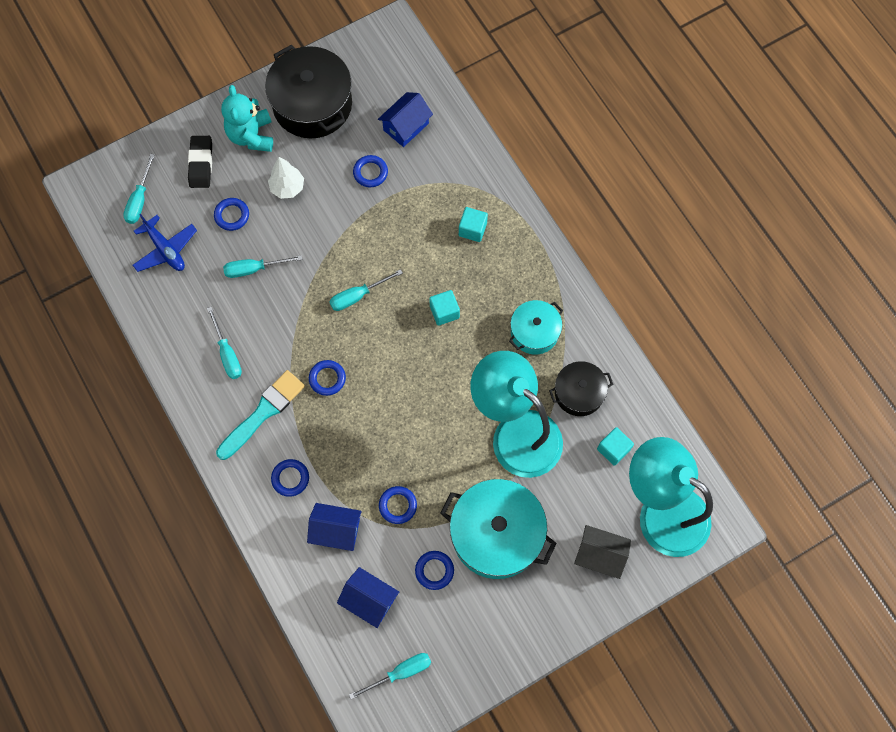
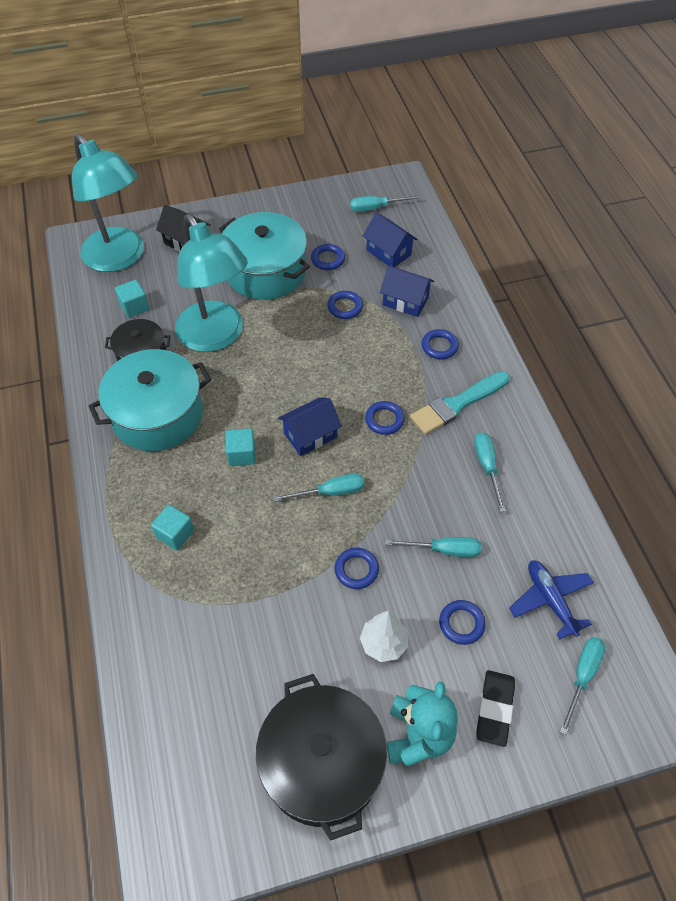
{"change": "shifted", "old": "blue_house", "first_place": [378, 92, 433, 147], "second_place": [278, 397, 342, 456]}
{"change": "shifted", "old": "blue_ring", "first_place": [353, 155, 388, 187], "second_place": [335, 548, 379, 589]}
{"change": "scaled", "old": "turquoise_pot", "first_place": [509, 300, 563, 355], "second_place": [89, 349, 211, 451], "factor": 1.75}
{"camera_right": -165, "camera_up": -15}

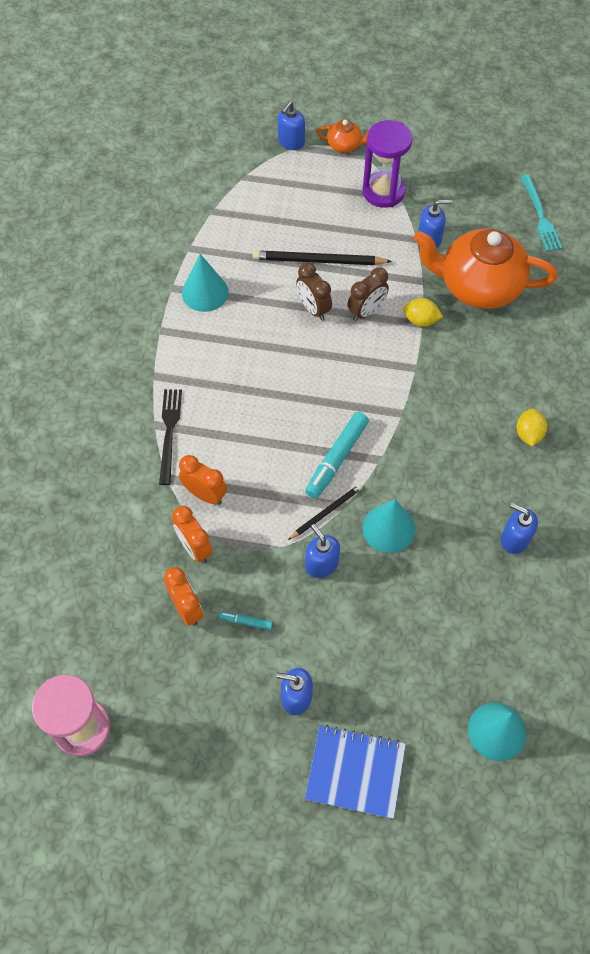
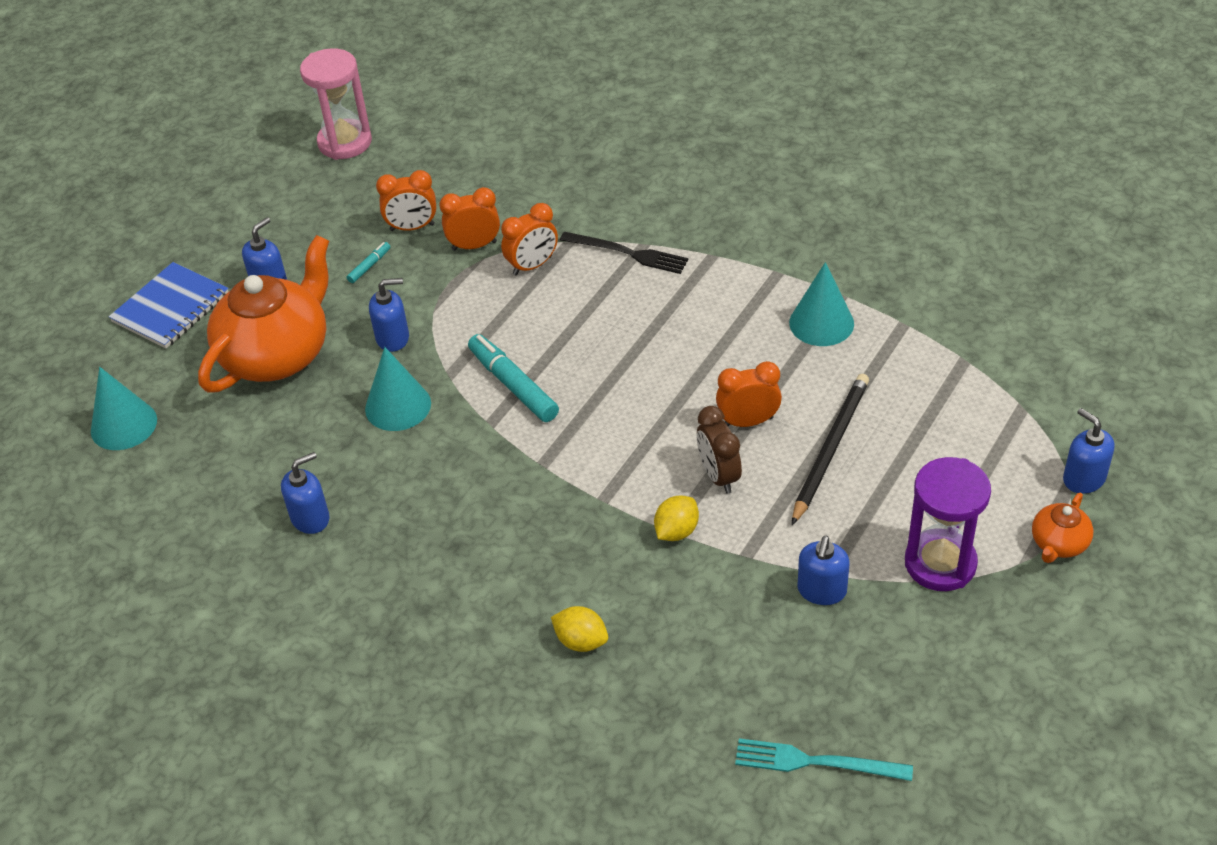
{"change": "shifted", "old": "orange_teapot", "first_place": [414, 229, 558, 309], "second_place": [198, 235, 329, 392]}
{"change": "repainted", "old": "brown_clock", "new": "orange_clock", "first_place": [296, 263, 332, 321], "second_place": [716, 361, 782, 427]}
{"change": "shifted", "old": "yellow_lemon", "first_place": [517, 408, 547, 446], "second_place": [551, 606, 608, 652]}
{"change": "gone", "old": "black_pencil", "first_place": [288, 484, 362, 540]}
{"camera_right": 115, "camera_up": -15}

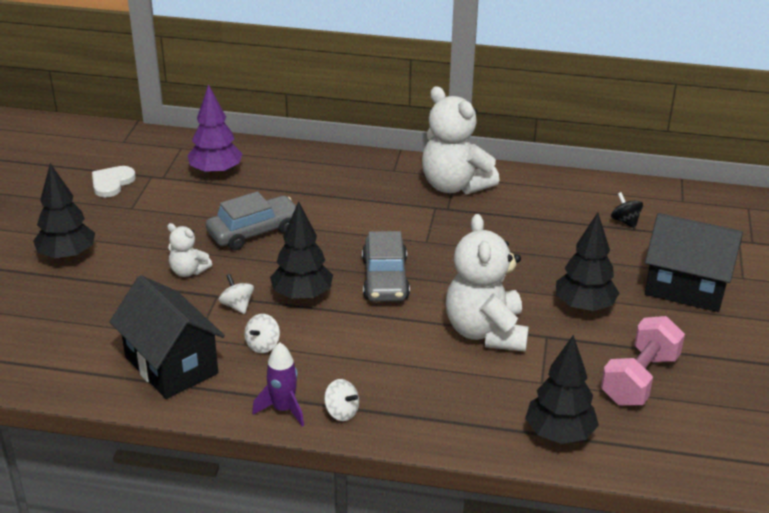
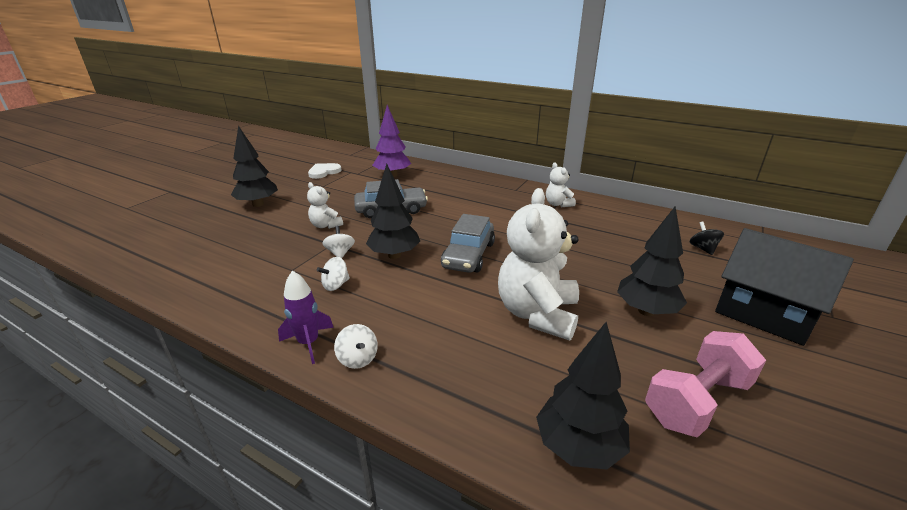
{"change": "scaled", "old": "white_teddy_bear", "first_place": [422, 86, 500, 194], "second_place": [546, 163, 576, 207], "factor": 0.49}
{"change": "gone", "old": "black_house", "first_place": [109, 275, 225, 399]}
{"camera_right": 20, "camera_up": -5}

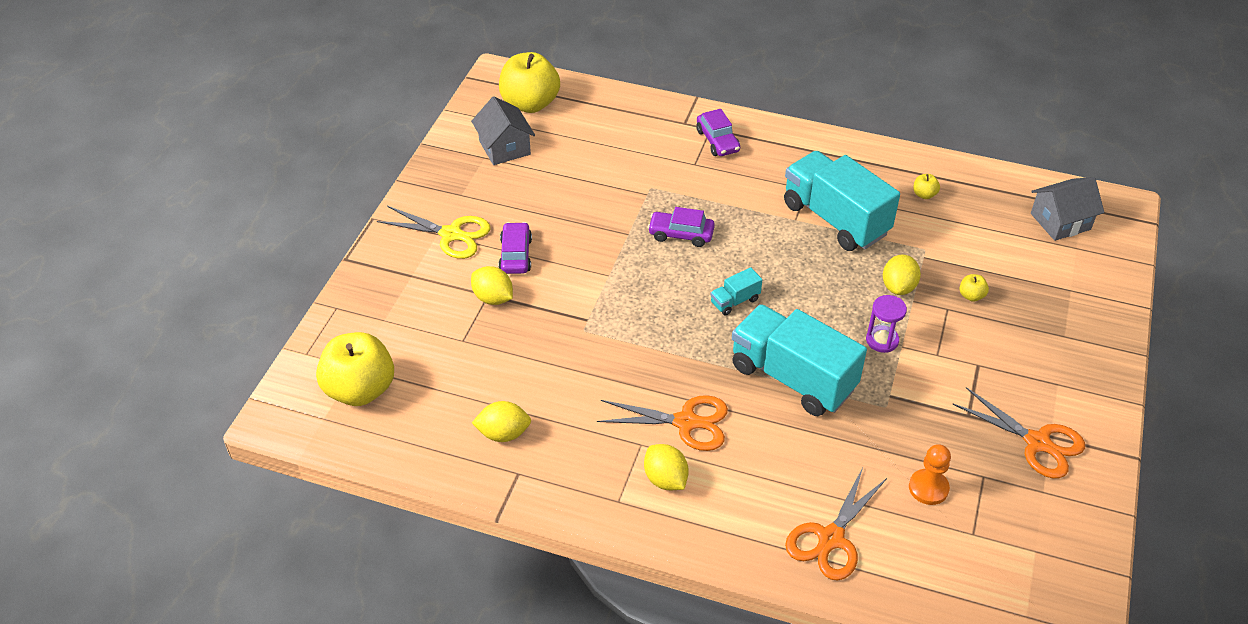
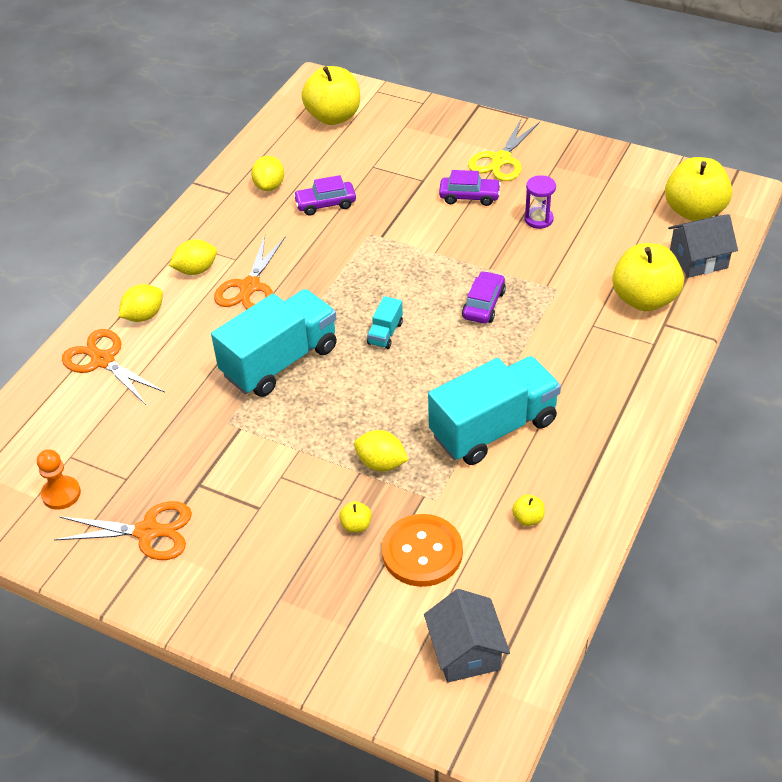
{"change": "shifted", "old": "grey_house", "first_place": [471, 96, 535, 165], "second_place": [668, 214, 738, 278]}
{"change": "shifted", "old": "purple_car", "first_place": [696, 109, 740, 156], "second_place": [293, 175, 356, 216]}
{"change": "shifted", "old": "yellow_lemon", "first_place": [471, 266, 513, 305], "second_place": [118, 284, 163, 322]}
{"change": "rotated", "old": "turquoise_truck", "first_place": [710, 267, 762, 315], "second_place": [367, 296, 403, 349], "degrees": -135}
{"change": "shifted", "old": "purple_hourglass", "first_place": [866, 295, 907, 353], "second_place": [524, 175, 556, 229]}
{"change": "rotated", "old": "orange_scissors", "first_place": [953, 387, 1085, 479], "second_place": [54, 501, 192, 560], "degrees": -135}
{"change": "shifted", "old": "orange_pawn", "first_place": [909, 444, 951, 505], "second_place": [37, 449, 81, 510]}
{"change": "new", "new": "yellow_apple", "second_place": [612, 243, 684, 311]}
{"change": "new", "new": "orange_button", "second_place": [382, 514, 463, 587]}
{"camera_right": 100, "camera_up": 0}

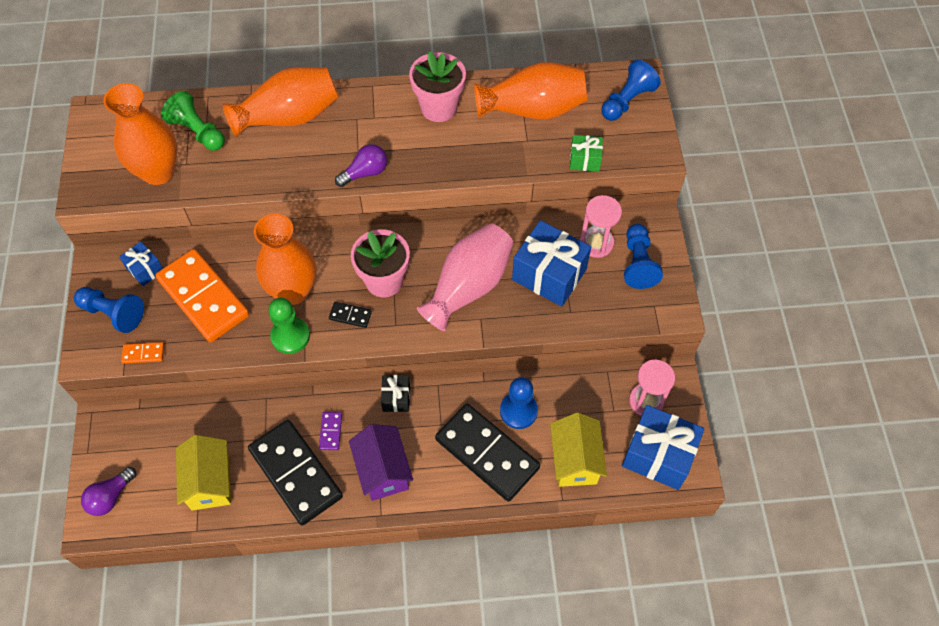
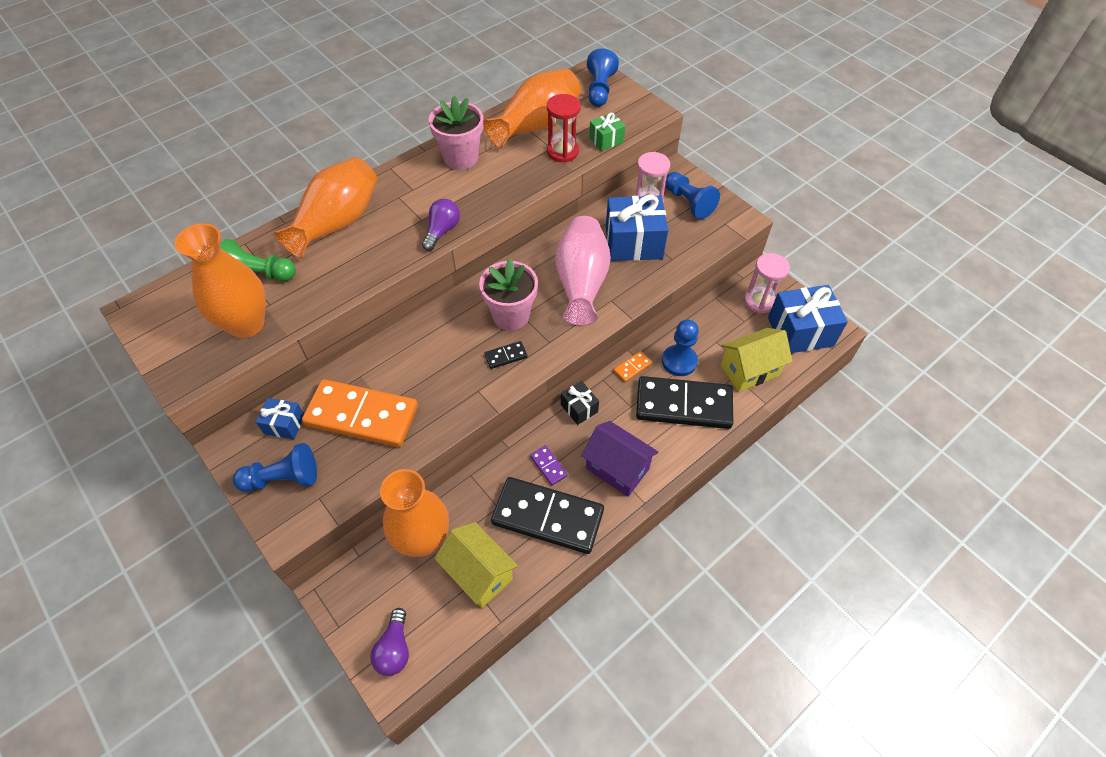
{"change": "shifted", "old": "orange_vase", "first_place": [254, 214, 316, 305], "second_place": [380, 469, 449, 557]}
{"change": "gone", "old": "green_pawn", "first_place": [269, 298, 310, 354]}
{"change": "shifted", "old": "orange_domino", "first_place": [121, 342, 164, 364], "second_place": [613, 351, 652, 382]}
{"change": "rotated", "old": "yellow_house", "first_place": [550, 412, 607, 487], "second_place": [721, 328, 793, 392], "degrees": -75}
{"change": "new", "new": "red_hourglass", "second_place": [547, 94, 581, 163]}
{"camera_right": -35, "camera_up": -5}

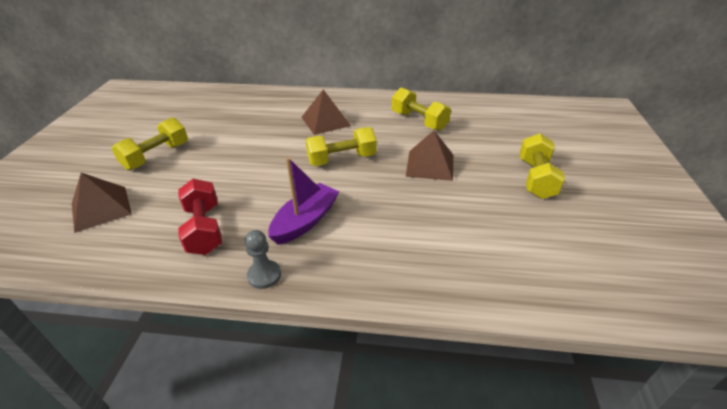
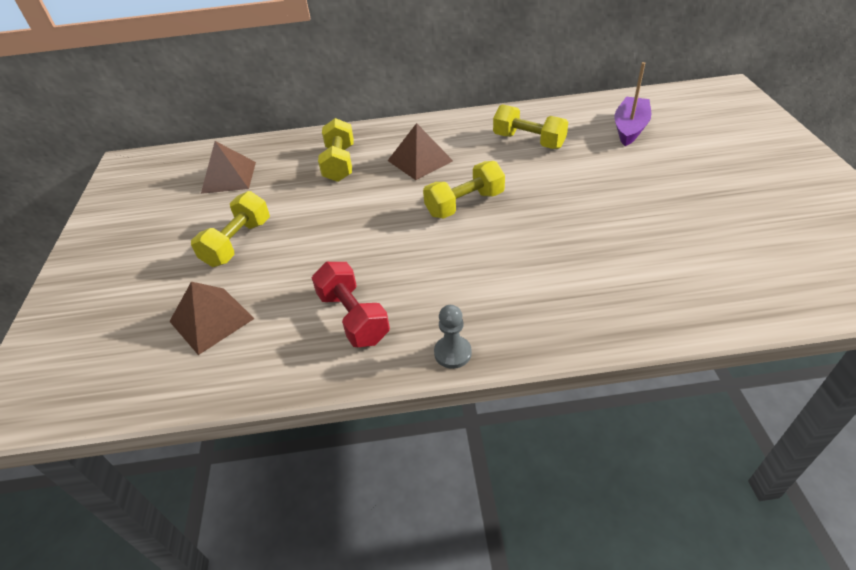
{"change": "shifted", "old": "brown_pyramid", "first_place": [406, 131, 453, 181], "second_place": [201, 141, 256, 194]}
{"change": "shifted", "old": "yellow_dumbbell", "first_place": [519, 133, 565, 199], "second_place": [318, 118, 354, 182]}
{"change": "shifted", "old": "purple_boat", "first_place": [268, 157, 339, 245], "second_place": [614, 62, 651, 146]}
{"camera_right": -10, "camera_up": 5}

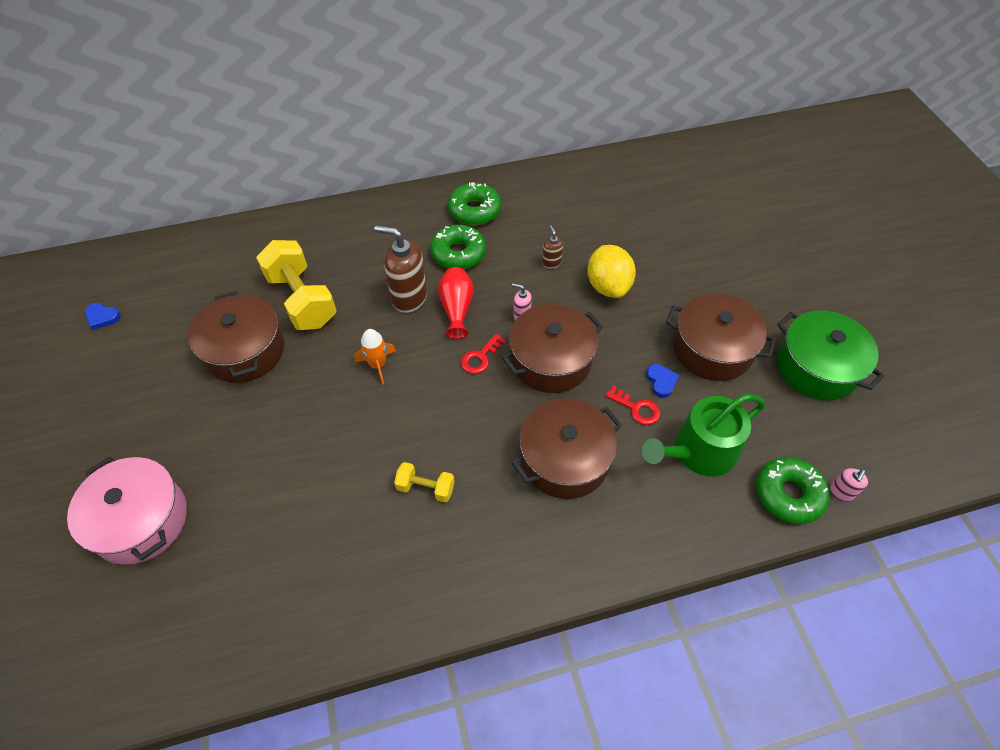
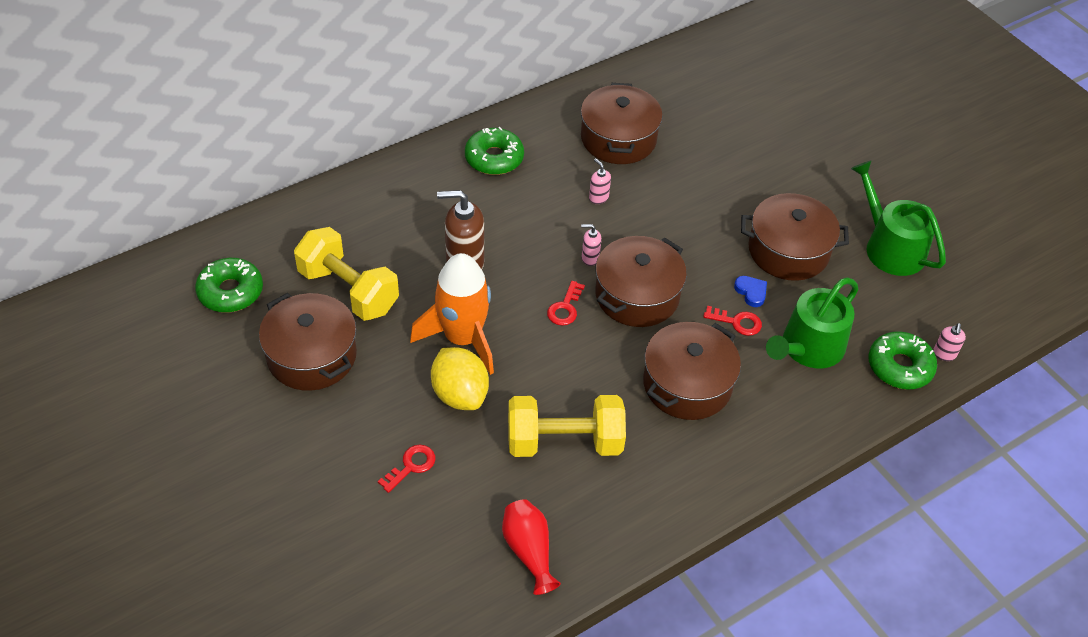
{"change": "shifted", "old": "green_donut", "first_place": [430, 225, 486, 269], "second_place": [195, 258, 263, 313]}
{"change": "repainted", "old": "brown_soap_dispenser", "new": "pink_soap_dispenser", "first_place": [542, 225, 563, 269], "second_place": [589, 158, 611, 204]}
{"change": "shifted", "old": "yellow_lemon", "first_place": [587, 245, 636, 298], "second_place": [431, 347, 489, 410]}
{"change": "shifted", "old": "red_vase", "first_place": [438, 267, 474, 339], "second_place": [502, 499, 561, 595]}
{"change": "gone", "old": "blue_heart", "first_place": [85, 303, 121, 330]}
{"change": "swapped", "old": "green_pot", "new": "green_watering_can", "first_place": [777, 310, 884, 401], "second_place": [851, 160, 946, 276]}
{"change": "scaled", "old": "orange_rocket", "first_place": [354, 329, 396, 385], "second_place": [410, 253, 494, 375], "factor": 2.01}
{"change": "gone", "old": "pink_pot", "first_place": [67, 457, 187, 565]}
{"change": "scaled", "old": "yellow_dumbbell", "first_place": [394, 462, 455, 503], "second_place": [508, 395, 626, 457], "factor": 2.01}
{"change": "new", "new": "brown_pot", "second_place": [581, 83, 663, 164]}
{"change": "new", "new": "red_key", "second_place": [378, 445, 435, 493]}
{"camera_right": -20, "camera_up": -5}

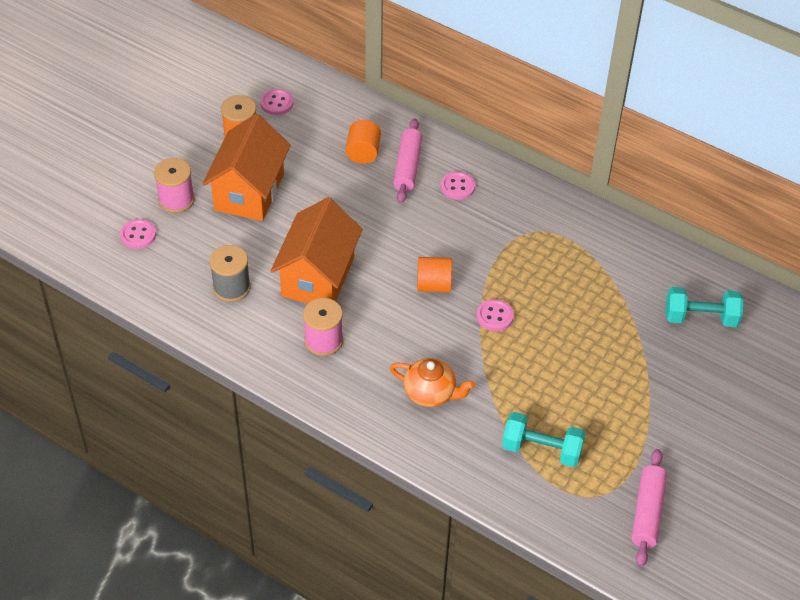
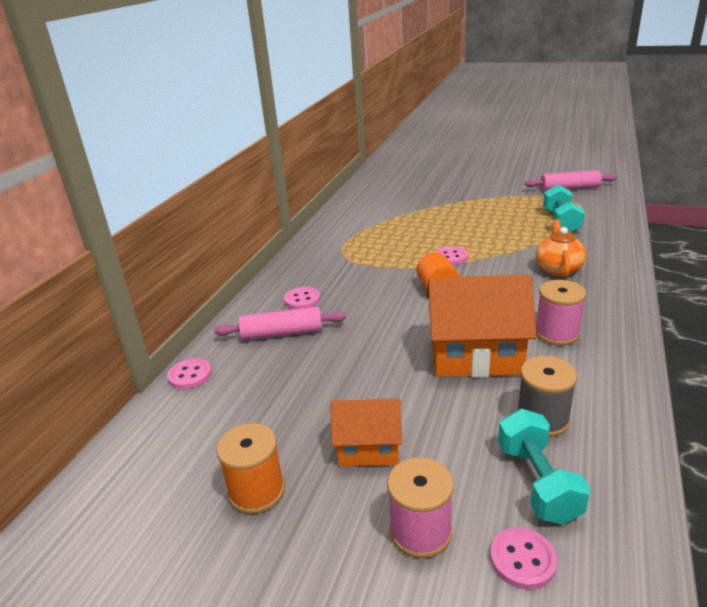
{"change": "shifted", "old": "pink_button", "first_place": [260, 89, 293, 115], "second_place": [167, 358, 212, 389]}
{"change": "scaled", "old": "orange_house", "first_place": [202, 114, 291, 221], "second_place": [331, 399, 402, 467], "factor": 0.59}
{"change": "gone", "old": "orange_cylinder", "first_place": [346, 120, 381, 164]}
{"change": "shifted", "old": "turquoise_dumbbell", "first_place": [665, 287, 743, 327], "second_place": [498, 409, 591, 525]}
{"camera_right": -100, "camera_up": -20}

